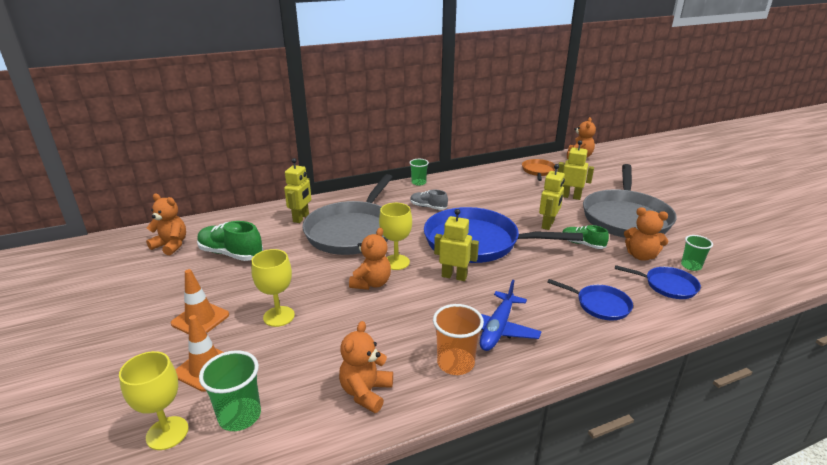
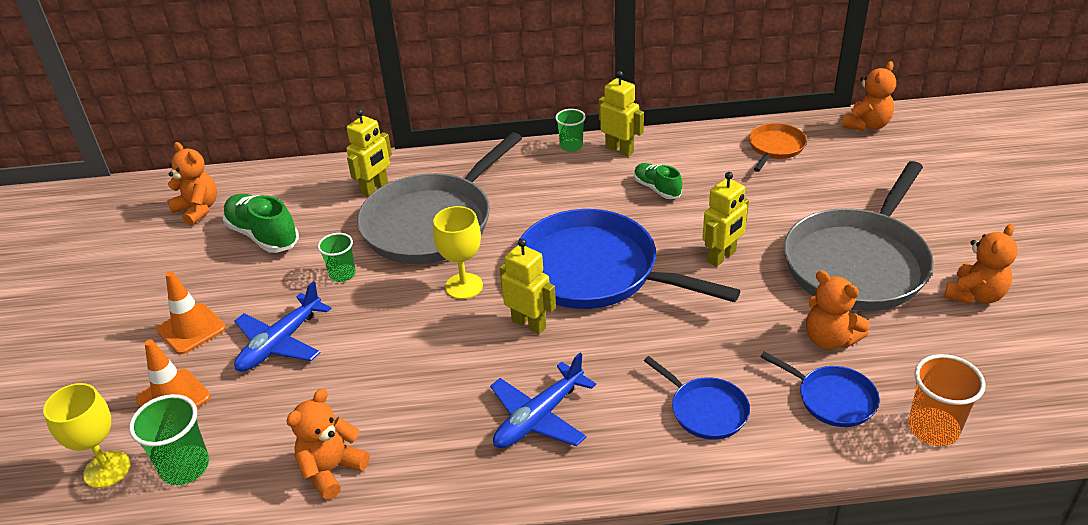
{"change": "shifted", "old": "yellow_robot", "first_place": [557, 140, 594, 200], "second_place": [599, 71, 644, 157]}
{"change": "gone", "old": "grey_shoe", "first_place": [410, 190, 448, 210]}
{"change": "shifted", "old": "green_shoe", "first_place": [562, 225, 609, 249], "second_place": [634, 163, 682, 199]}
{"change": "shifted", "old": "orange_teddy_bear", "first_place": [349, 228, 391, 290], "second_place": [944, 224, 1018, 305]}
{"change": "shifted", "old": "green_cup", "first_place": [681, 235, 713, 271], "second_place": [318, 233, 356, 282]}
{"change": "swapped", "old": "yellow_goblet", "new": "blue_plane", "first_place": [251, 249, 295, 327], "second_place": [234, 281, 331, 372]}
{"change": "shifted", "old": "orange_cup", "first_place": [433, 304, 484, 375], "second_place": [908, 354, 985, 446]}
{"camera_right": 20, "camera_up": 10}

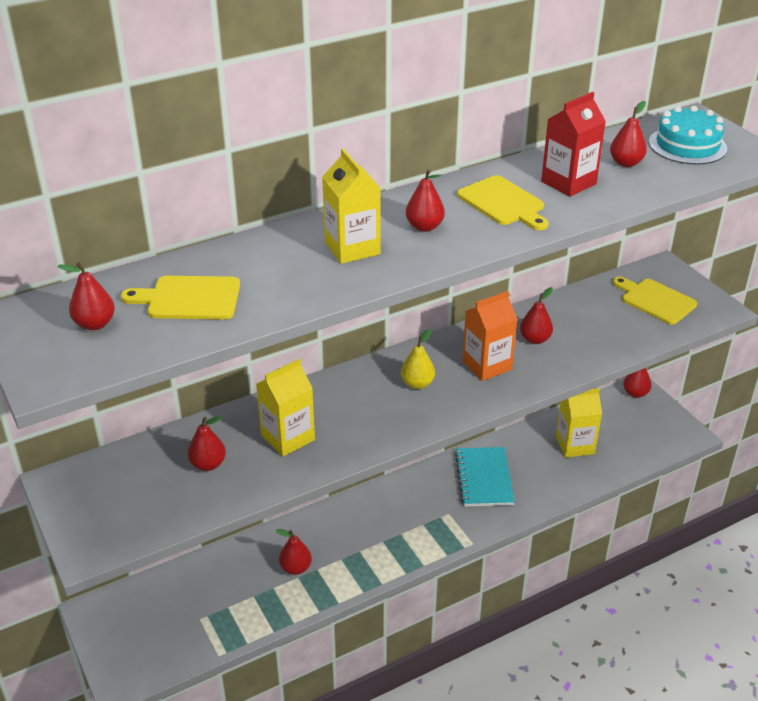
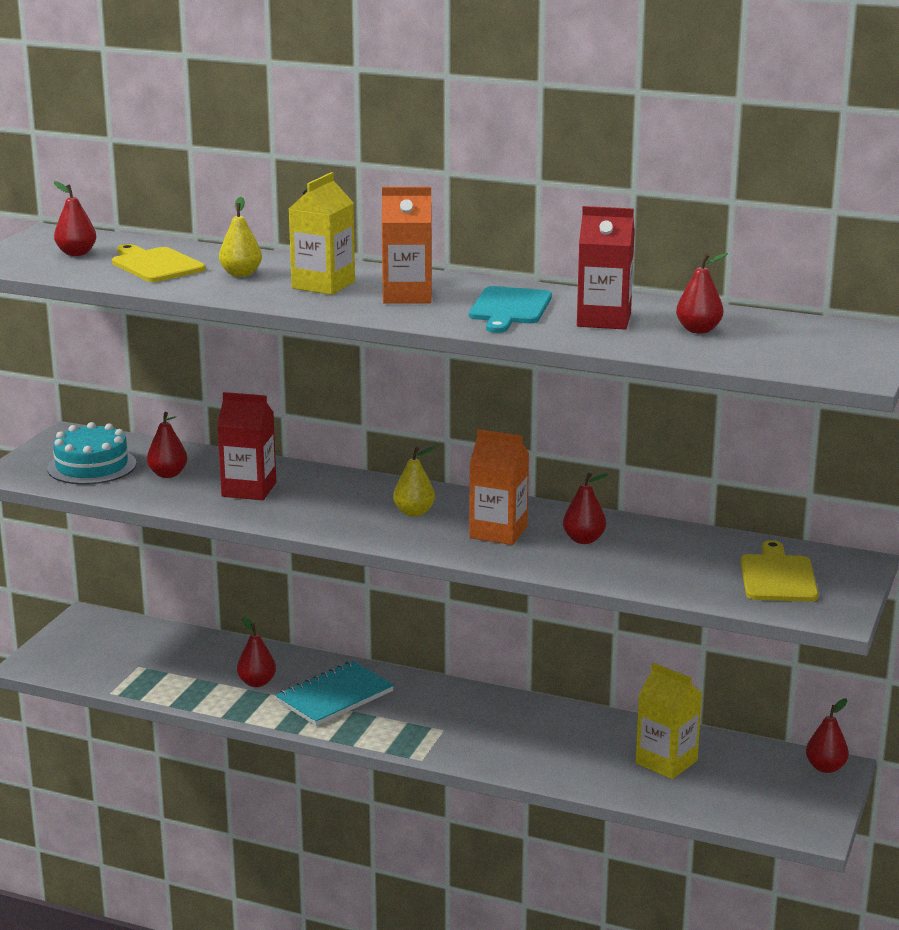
{"change": "shifted", "old": "turquoise_cake", "first_place": [649, 106, 727, 165], "second_place": [47, 422, 136, 485]}
{"change": "swapped", "old": "red_pear", "new": "orange_carton", "first_place": [406, 169, 445, 232], "second_place": [382, 187, 432, 304]}
{"change": "repainted", "old": "yellow_cutting_board", "new": "turquoise_cutting_board", "first_place": [457, 175, 549, 230], "second_place": [469, 286, 552, 333]}
{"change": "repainted", "old": "yellow_carton", "new": "red_carton", "first_place": [256, 359, 315, 457], "second_place": [217, 392, 276, 500]}
{"change": "shifted", "old": "turquoise_notebook", "first_place": [455, 447, 515, 507], "second_place": [275, 661, 394, 726]}
{"change": "new", "new": "yellow_pear", "second_place": [219, 197, 262, 277]}
{"camera_right": 50, "camera_up": -15}

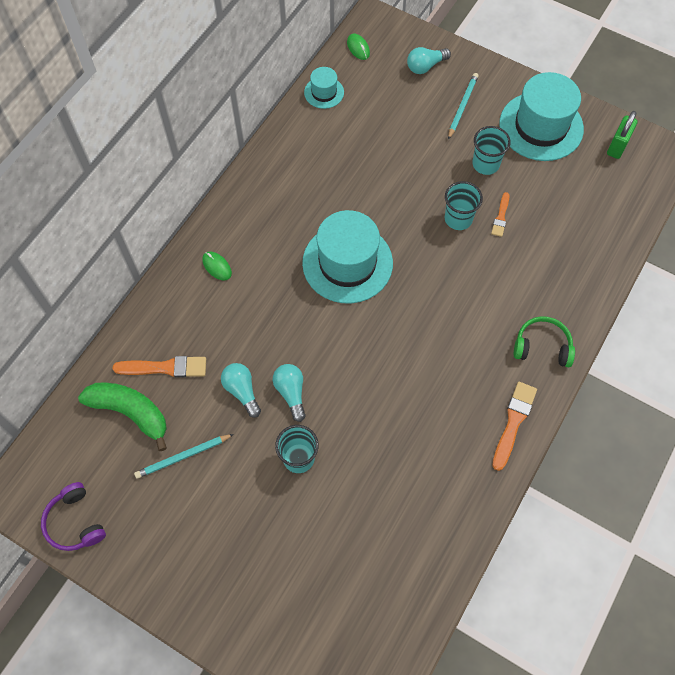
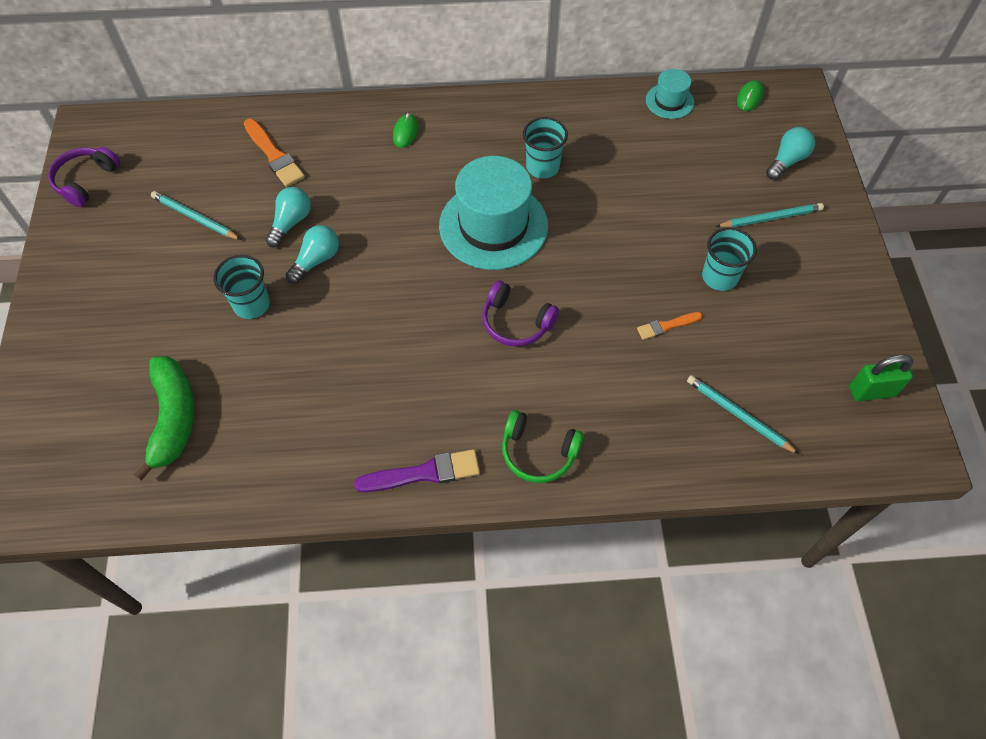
{"change": "rotated", "old": "turquoise_light_bulb", "first_place": [407, 47, 451, 74], "second_place": [766, 127, 815, 180], "degrees": 105}
{"change": "gone", "old": "turquoise_hat", "first_place": [499, 72, 584, 161]}
{"change": "shifted", "old": "turquoise_cup", "first_place": [445, 181, 483, 230], "second_place": [523, 117, 568, 178]}
{"change": "rotated", "old": "green_headphones", "first_place": [514, 316, 575, 367], "second_place": [502, 410, 584, 483], "degrees": 135}
{"change": "repainted", "old": "orange_brush", "new": "purple_brush", "first_place": [492, 382, 537, 471], "second_place": [354, 449, 480, 492]}
{"change": "shifted", "old": "green_banana", "first_place": [78, 383, 167, 451], "second_place": [134, 356, 194, 481]}
{"change": "new", "new": "purple_headphones", "second_place": [482, 280, 559, 347]}
{"change": "new", "new": "turquoise_pencil", "second_place": [687, 375, 799, 454]}
{"camera_right": 55, "camera_up": -5}

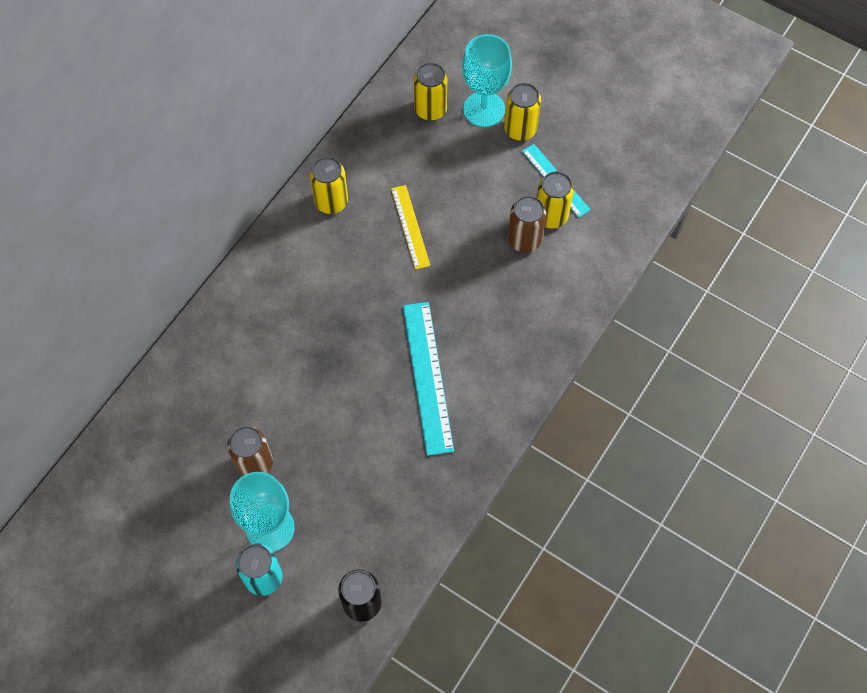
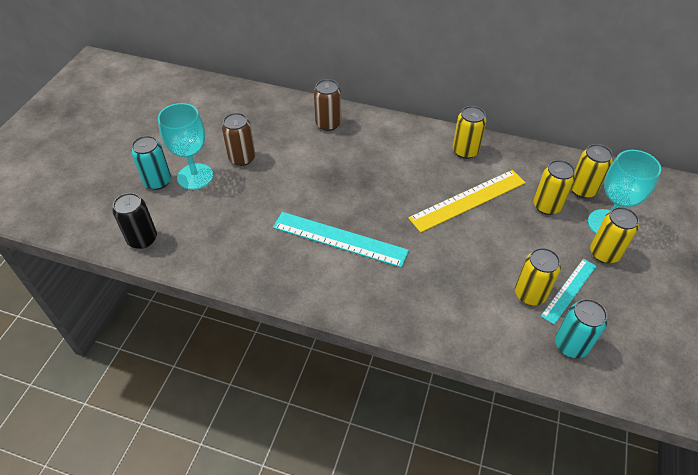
{"change": "scaled", "old": "yellow_ruler", "first_place": [391, 185, 430, 270], "second_place": [408, 170, 526, 233], "factor": 1.62}
{"change": "shifted", "old": "brown_can", "first_place": [508, 196, 546, 253], "second_place": [314, 79, 341, 131]}
{"change": "rotated", "old": "turquoise_ruler", "first_place": [403, 302, 454, 456], "second_place": [273, 212, 409, 268], "degrees": 45}
{"change": "new", "new": "yellow_can", "second_place": [534, 160, 575, 215]}
{"change": "new", "new": "turquoise_can", "second_place": [555, 299, 607, 358]}
{"camera_right": 75, "camera_up": -15}

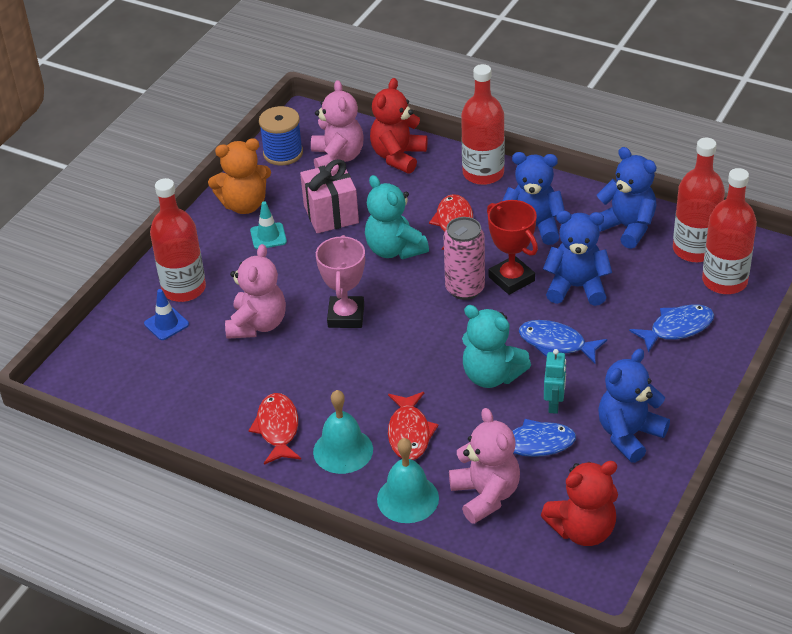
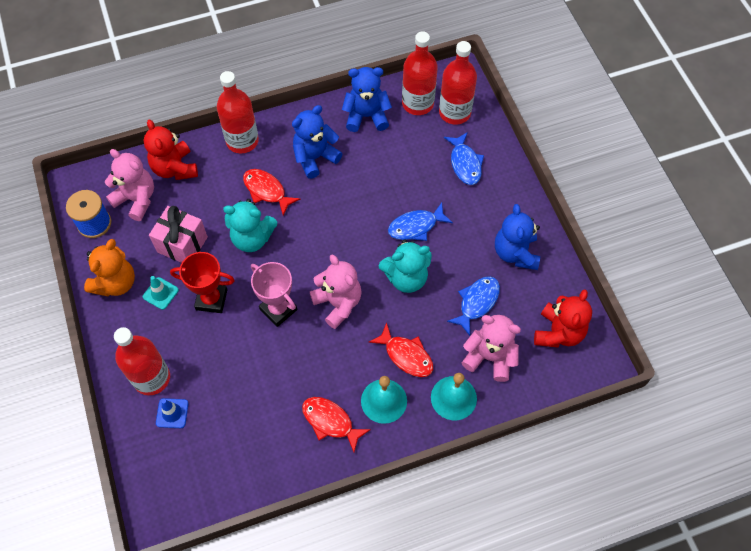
{"change": "shifted", "old": "red_trophy", "first_place": [487, 200, 538, 295], "second_place": [170, 252, 235, 313]}
{"change": "gone", "old": "blue_teddy_bear", "first_place": [543, 211, 612, 306]}
{"change": "gone", "old": "pink_can", "first_place": [444, 217, 485, 300]}
{"change": "shifted", "old": "pink_teddy_bear", "first_place": [225, 244, 286, 339], "second_place": [310, 255, 362, 329]}
{"change": "rotated", "old": "blue_fish", "first_place": [629, 305, 714, 353], "second_place": [444, 132, 484, 185], "degrees": 150}
{"change": "gone", "old": "turquoise_robot", "first_place": [544, 349, 566, 414]}
{"camera_right": -50, "camera_up": 20}

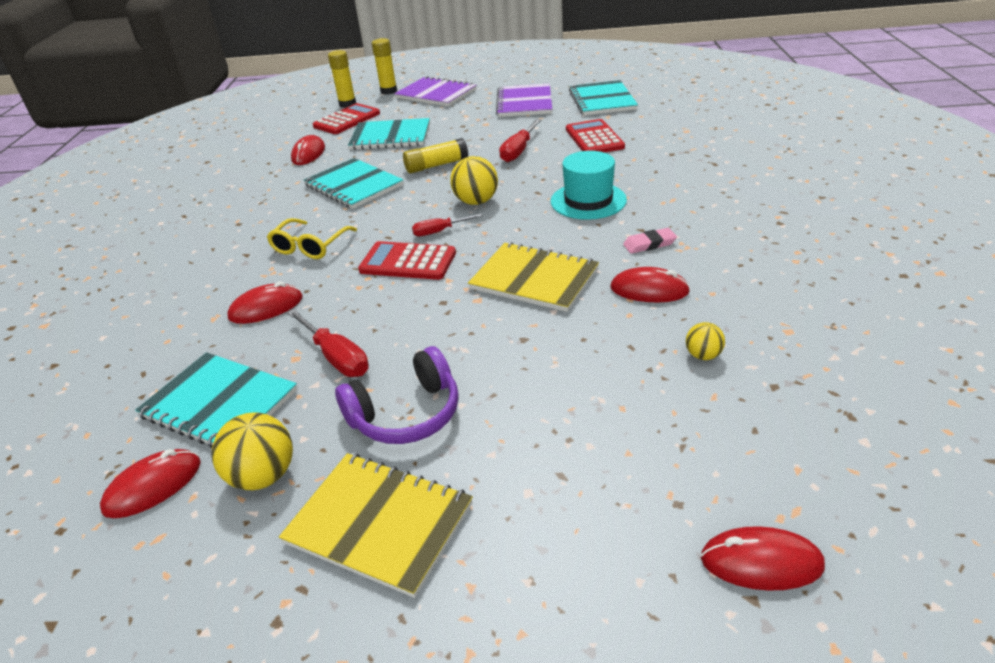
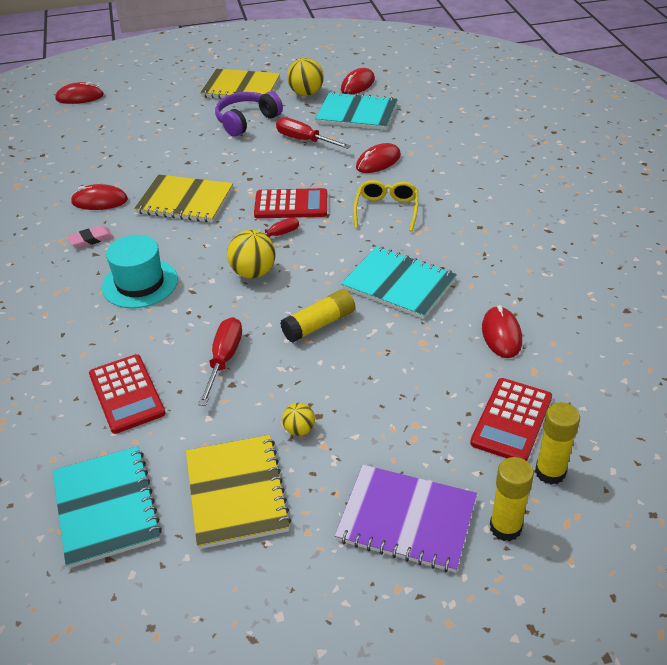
{"change": "repainted", "old": "purple_notebook", "new": "yellow_notebook", "first_place": [496, 84, 552, 117], "second_place": [186, 435, 291, 549]}
{"change": "gone", "old": "turquoise_notebook", "first_place": [348, 118, 430, 150]}
{"change": "shifted", "old": "yellow_ball", "first_place": [686, 322, 725, 360], "second_place": [282, 403, 315, 436]}
{"camera_right": 165, "camera_up": 5}

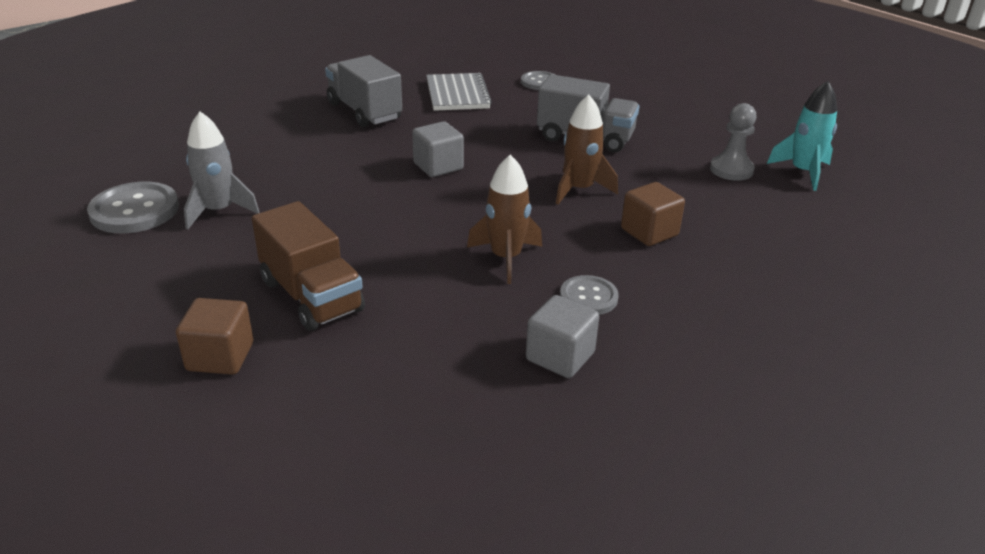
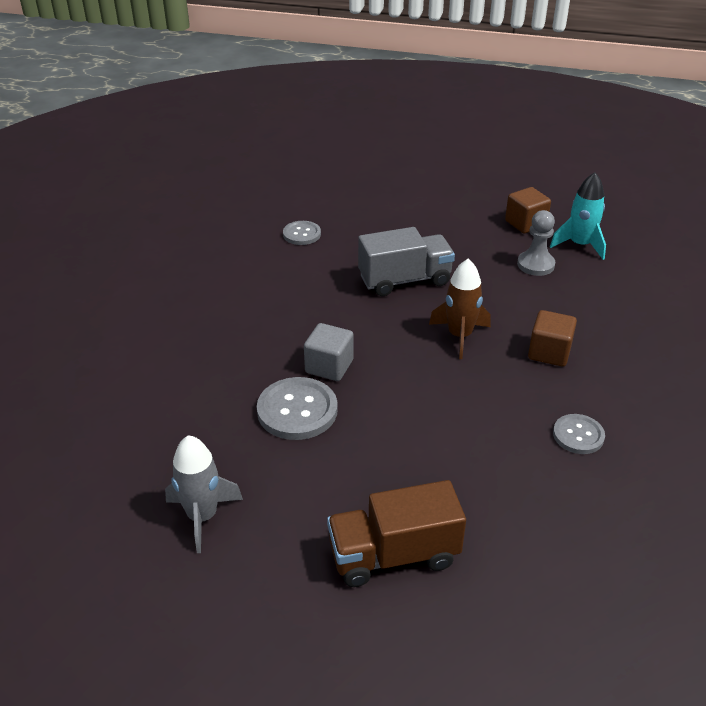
{"change": "gone", "old": "grey_truck", "first_place": [325, 55, 402, 127]}
{"change": "gone", "old": "grey_notebook", "first_place": [426, 73, 492, 111]}
{"change": "gone", "old": "brown_rocket", "first_place": [467, 155, 542, 284]}
{"change": "shifted", "old": "grey_button", "first_place": [87, 182, 179, 233], "second_place": [257, 377, 338, 440]}
{"change": "rotated", "old": "brown_truck", "first_place": [252, 201, 365, 331], "second_place": [327, 480, 466, 587], "degrees": 150}
{"change": "gone", "old": "grey_cube", "first_place": [526, 295, 599, 378]}
{"change": "shifted", "old": "brown_cube", "first_place": [176, 298, 253, 375], "second_place": [505, 187, 551, 233]}
{"camera_right": -35, "camera_up": 5}

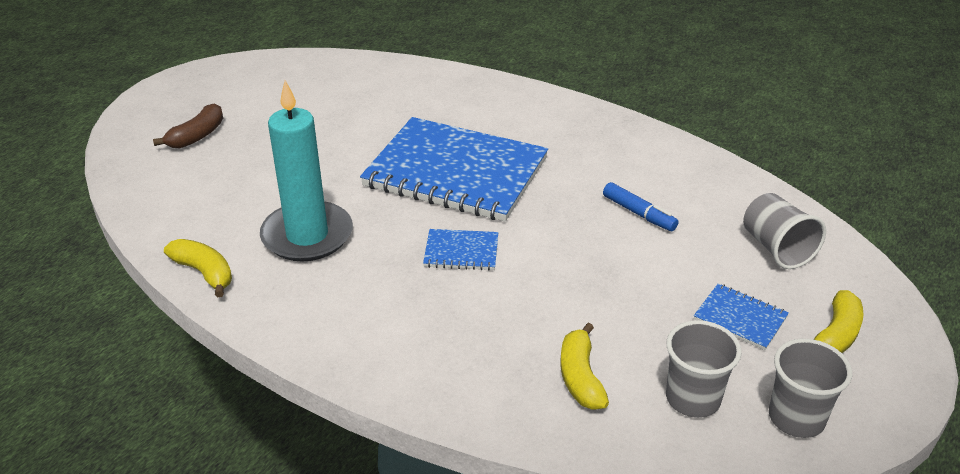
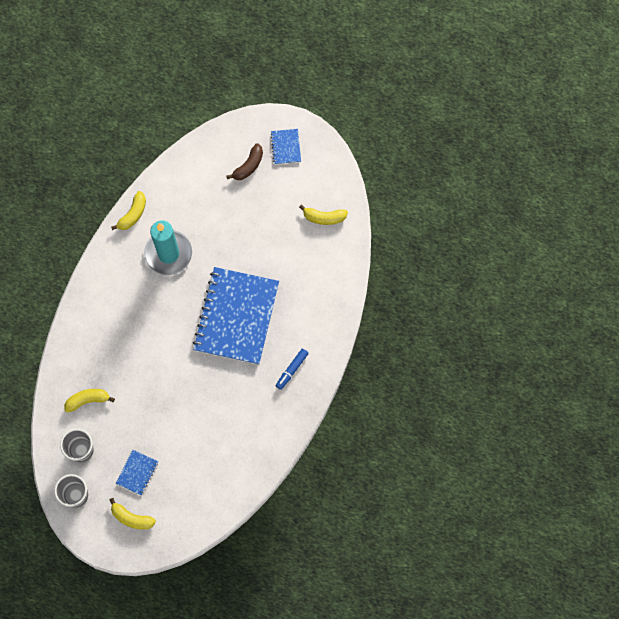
{"change": "rotated", "old": "brown_banana", "first_place": [153, 103, 223, 149], "second_place": [227, 143, 263, 180], "degrees": -75}
{"change": "shifted", "old": "blue_marker", "first_place": [603, 182, 679, 231], "second_place": [276, 349, 309, 390]}
{"change": "gone", "old": "grey_cup", "first_place": [743, 193, 826, 269]}
{"change": "shifted", "old": "blue_notebook", "first_place": [423, 229, 498, 271], "second_place": [270, 129, 301, 165]}
{"change": "new", "new": "yellow_banana", "second_place": [299, 205, 348, 225]}
{"camera_right": 80, "camera_up": 35}

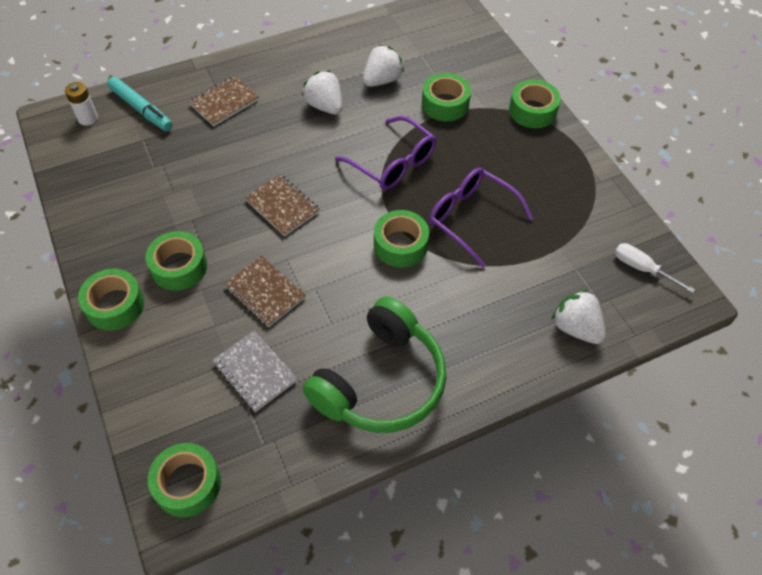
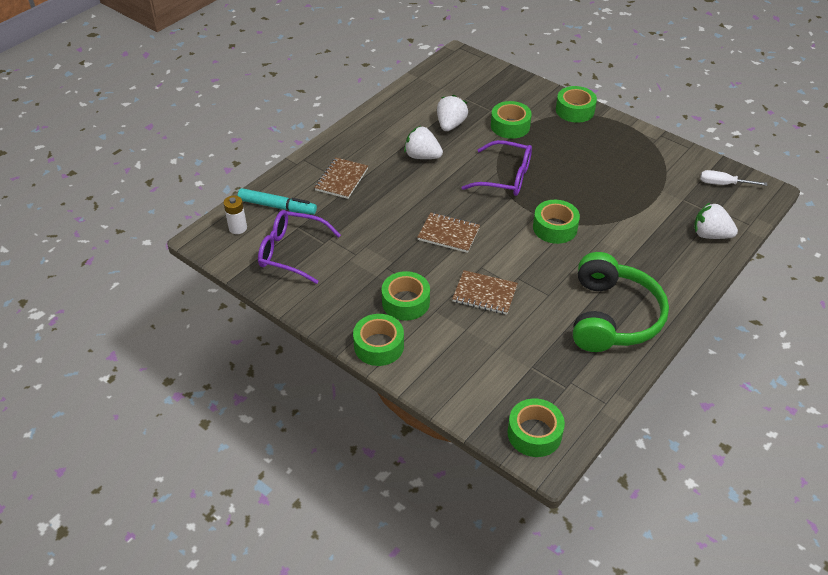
{"change": "shifted", "old": "purple_glasses", "first_place": [429, 168, 533, 267], "second_place": [258, 210, 341, 284]}
{"change": "gone", "old": "grey_notebook", "first_place": [212, 331, 298, 412]}
{"camera_right": -25, "camera_up": -10}

